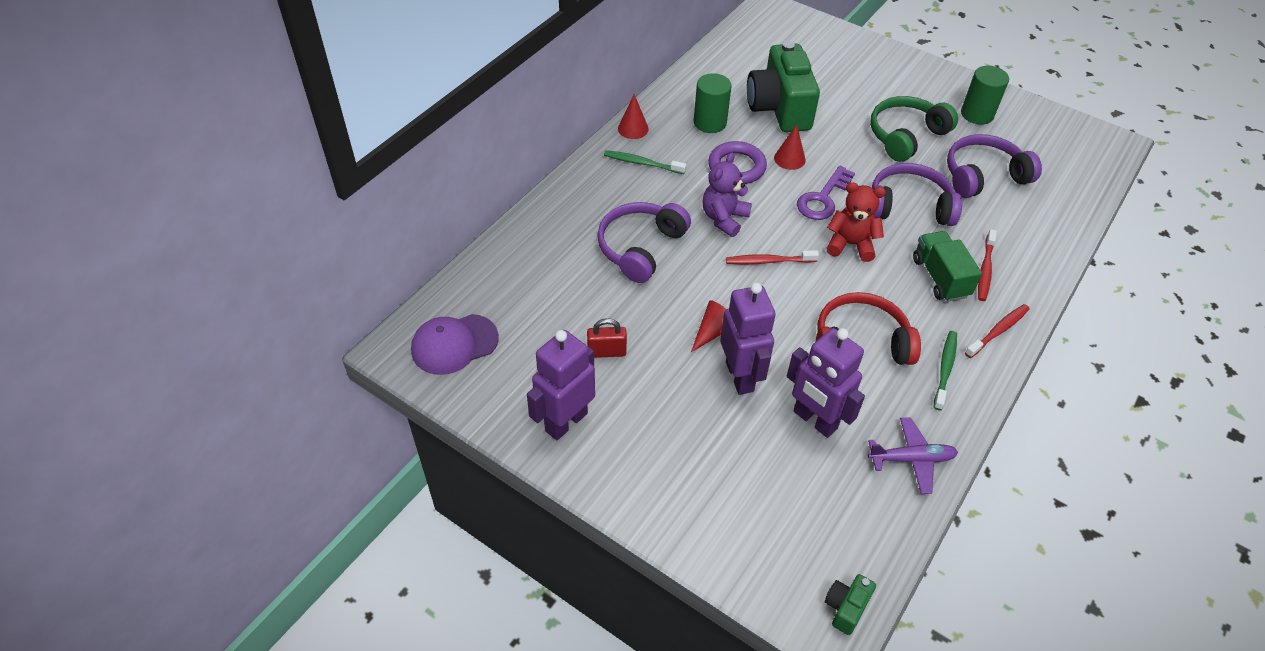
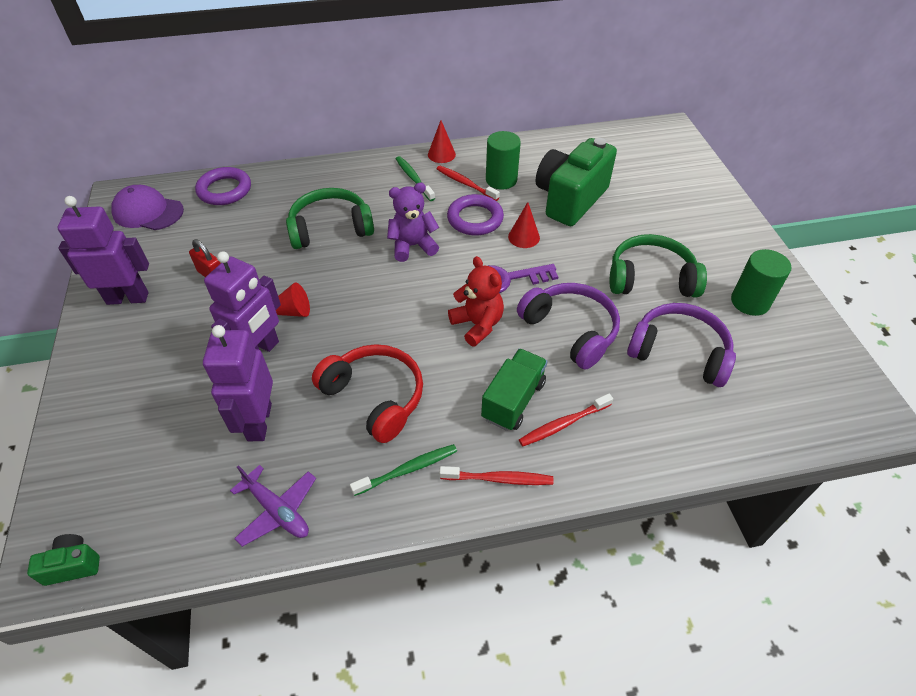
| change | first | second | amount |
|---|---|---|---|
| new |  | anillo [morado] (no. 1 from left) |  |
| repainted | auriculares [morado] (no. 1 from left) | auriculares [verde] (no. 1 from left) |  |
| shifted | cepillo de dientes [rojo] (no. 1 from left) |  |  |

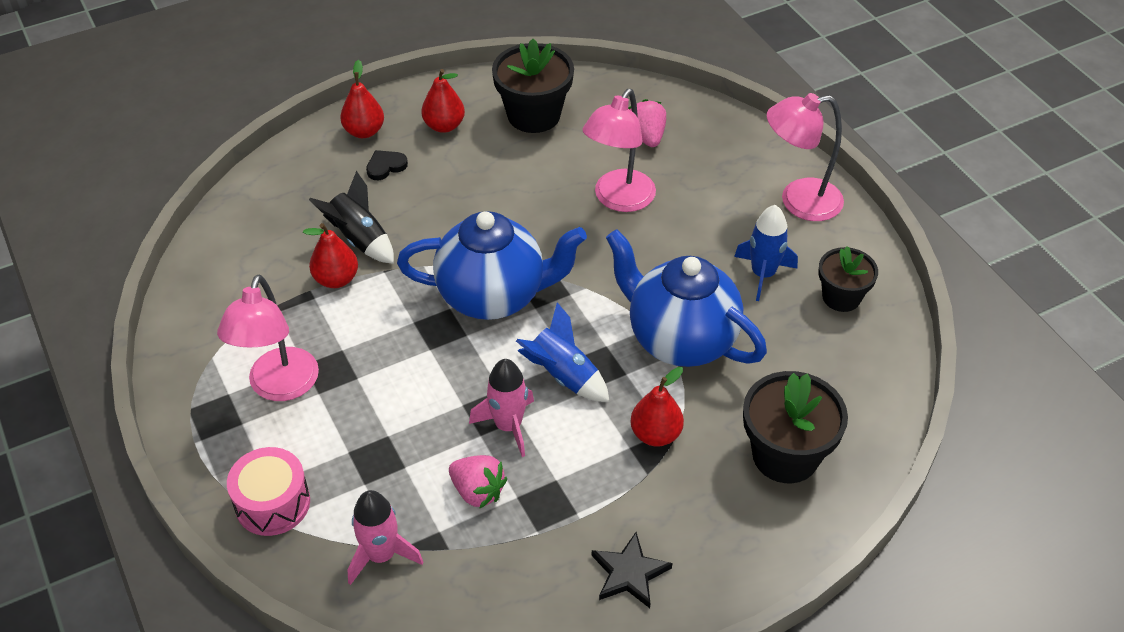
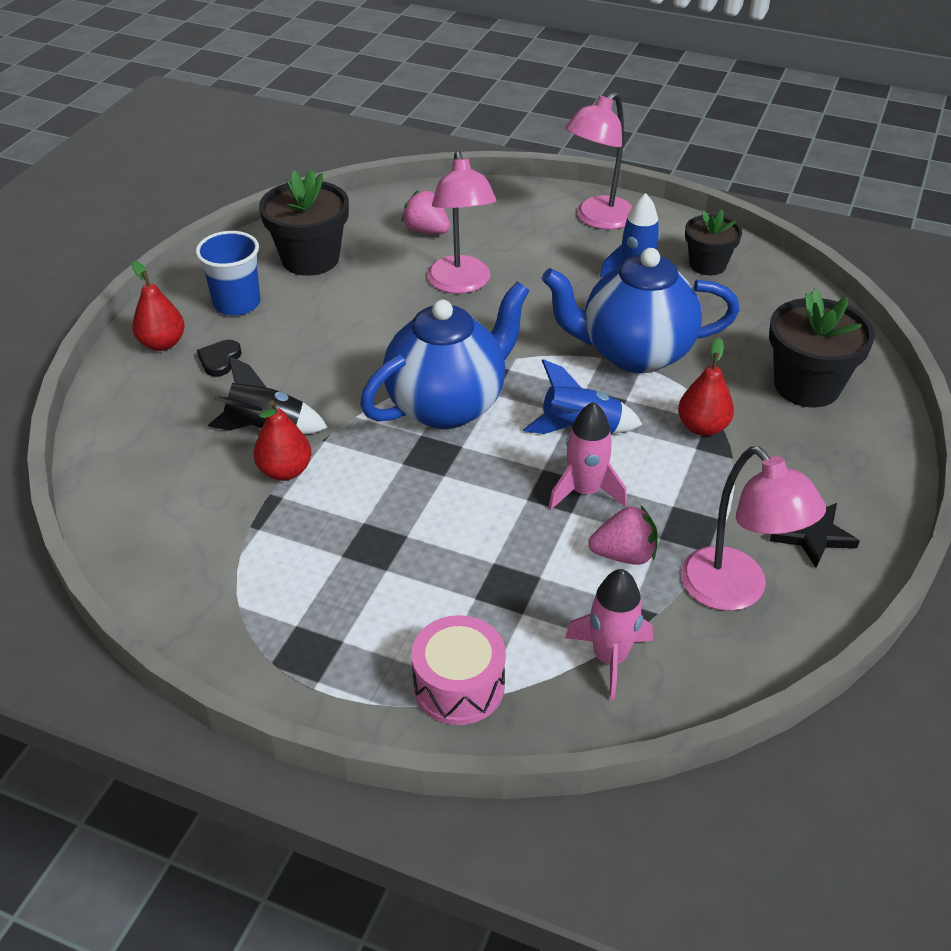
| change | first | second | amount |
|---|---|---|---|
| swapped | pera [rojo] (no. 3 from left) | vaso [azul] |  |
| shifted | lámpara [rosa] (no. 1 from left in the first image) | lámpara [rosa] (no. 3 from left) |  |

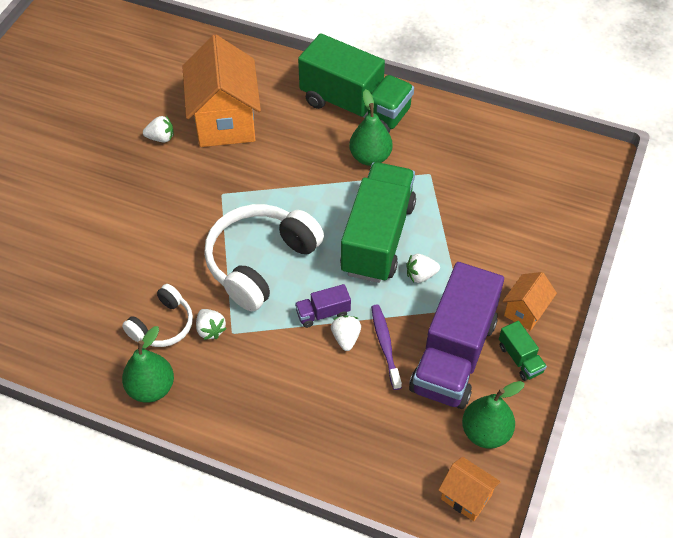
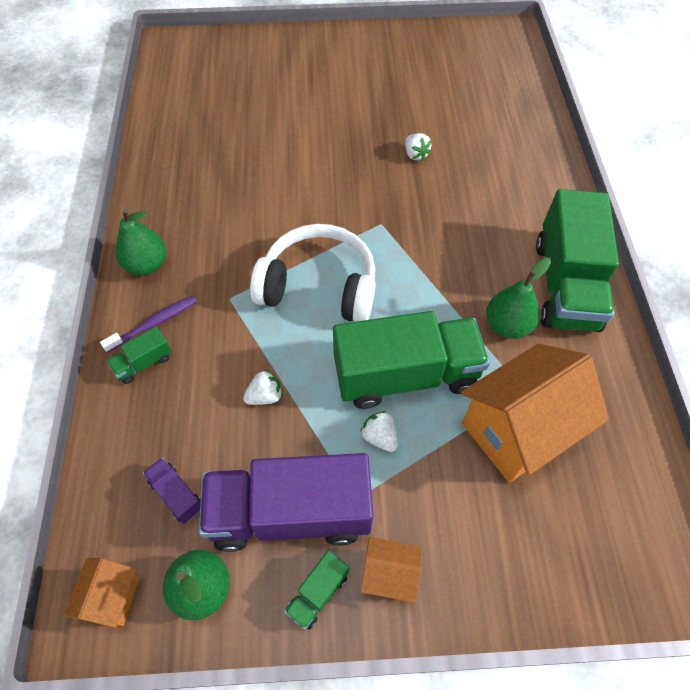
| change | first | second | amount |
|---|---|---|---|
| shifted | cepillo de dientes [morado] |  |  |
| new |  | camión [verde] (no. 1 from left) |  |
| shifted | camión [morado] (no. 1 from left) |  |  |
| shifted | casa [naranja] (no. 1 from left in the first image) | casa [naranja] (no. 3 from left) |  |
| gone | auriculares [blanco] (no. 1 from left) |  |  |
| gone | fresa [blanco] (no. 2 from left) |  |  |

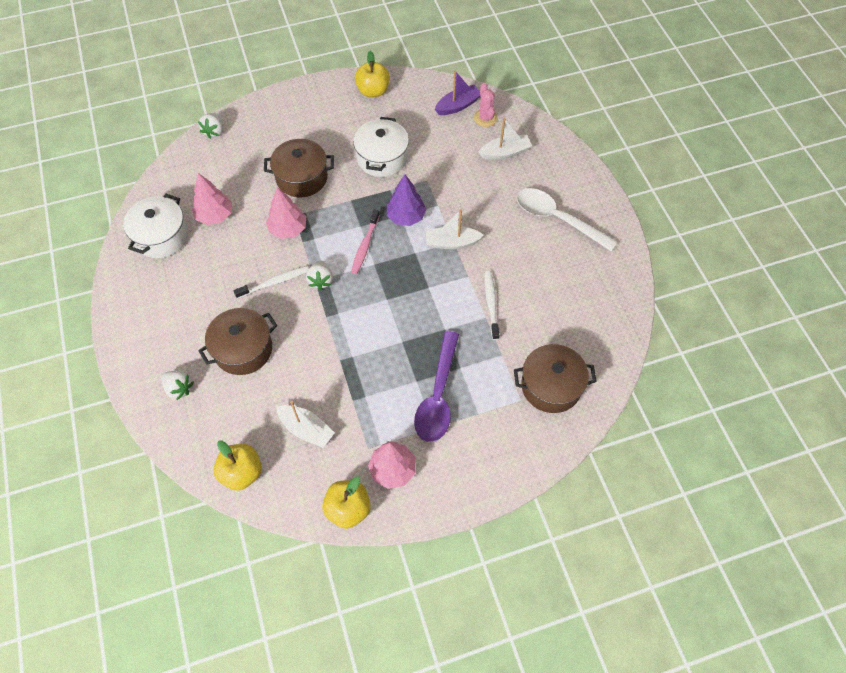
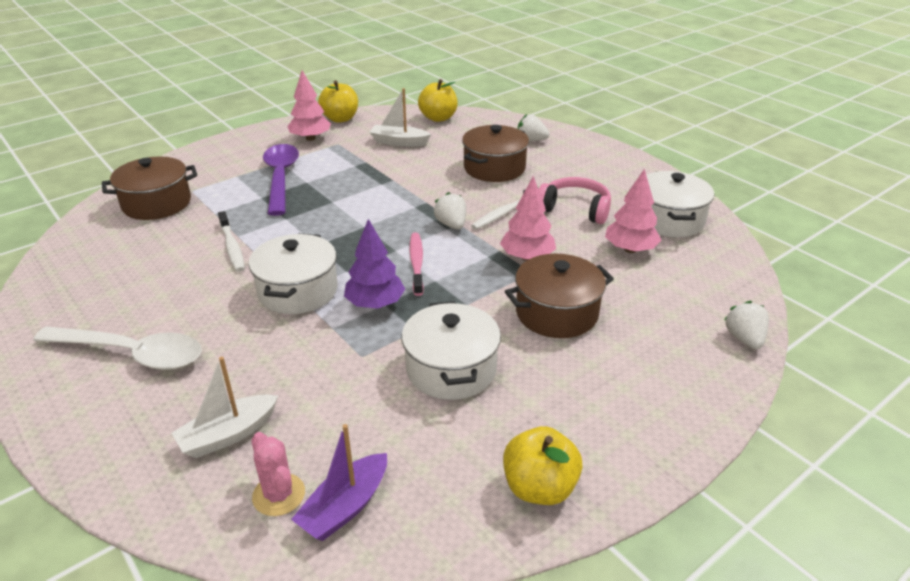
| change | first | second | amount |
|---|---|---|---|
| swapped | barco [blanco] (no. 2 from left) | olla [blanco] (no. 1 from left) |  |
| new |  | auriculares [rosa] |  |

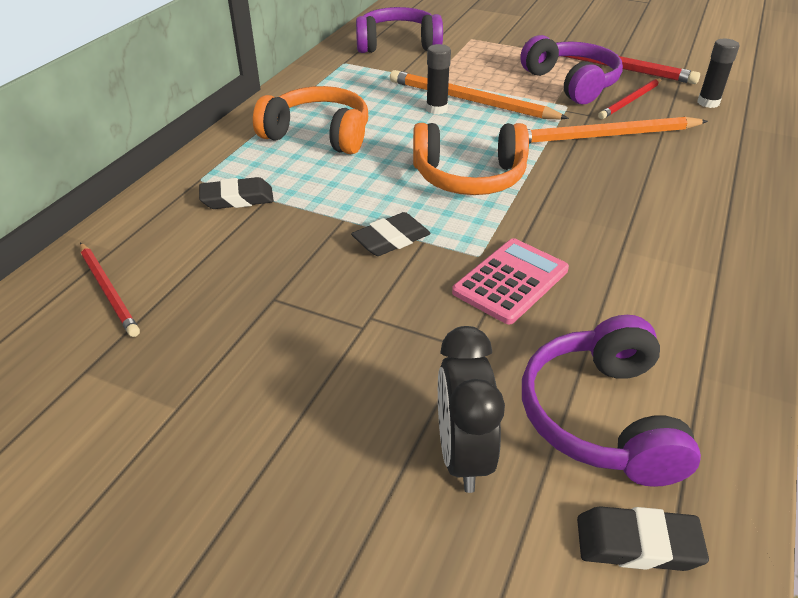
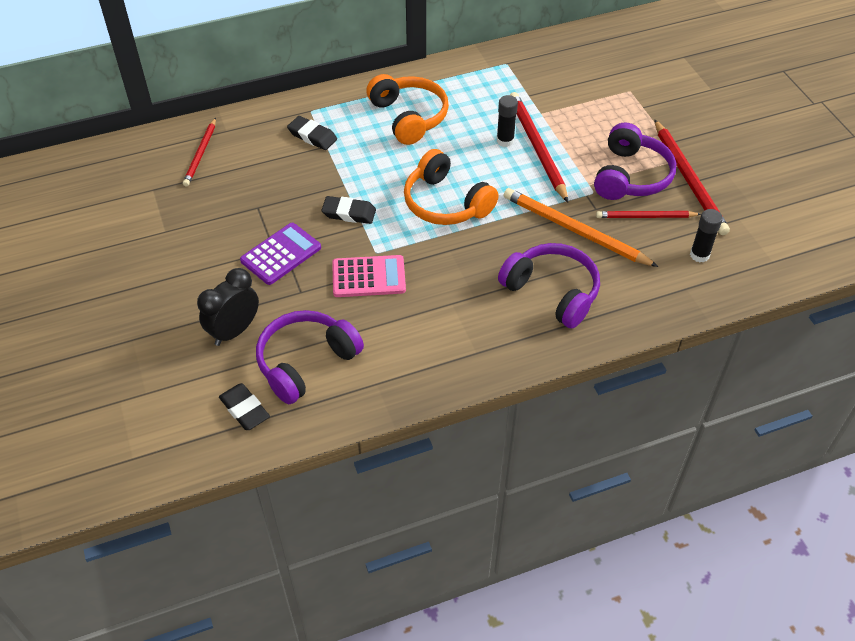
| change | first | second | amount |
|---|---|---|---|
| new |  | calculadora [morado] |  |
| shifted | auriculares [morado] (no. 1 from left in the first image) | auriculares [morado] (no. 2 from left) |  |
| repainted | lápiz [naranja] (no. 1 from left) | lápiz [rojo] (no. 2 from left) |  |

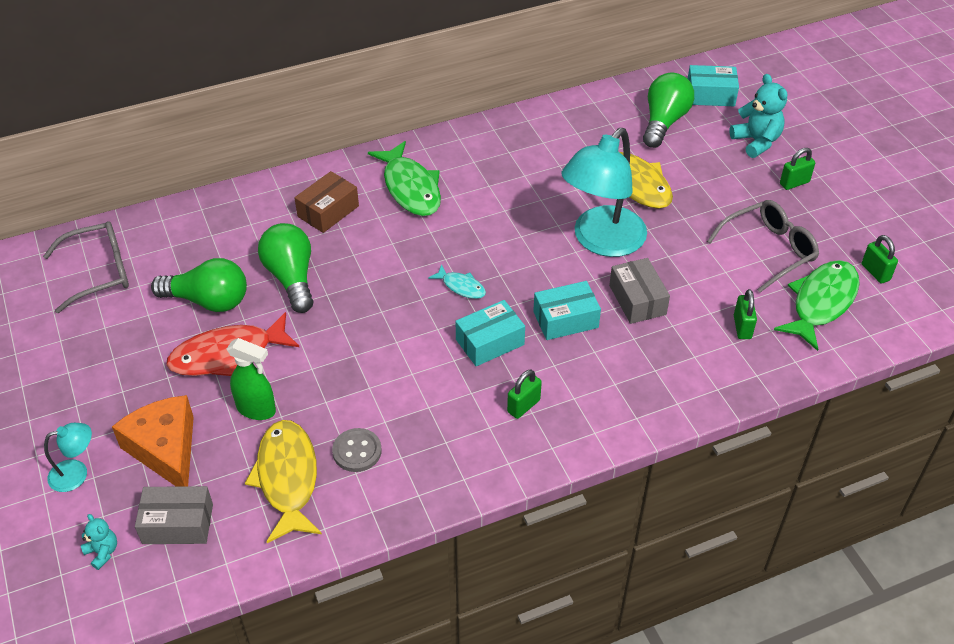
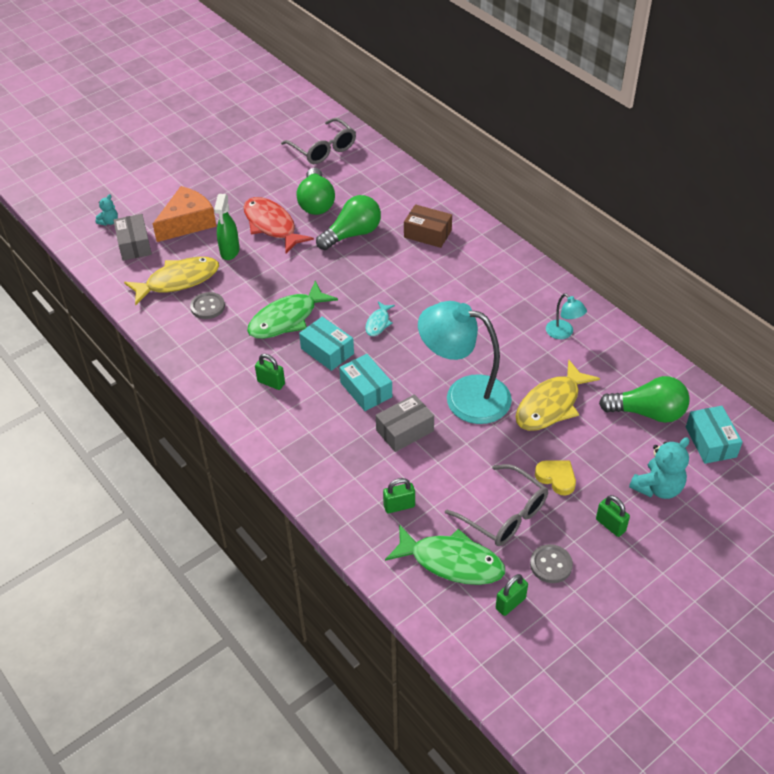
| change | first | second | amount |
|---|---|---|---|
| shifted | pez [verde] (no. 1 from left) |  |  |
| new |  | botón [gris] (no. 2 from left) |  |
| new |  | corazón [amarillo] |  |
| shifted | lámpara [turquesa] (no. 1 from left in the first image) | lámpara [turquesa] (no. 2 from left) |  |

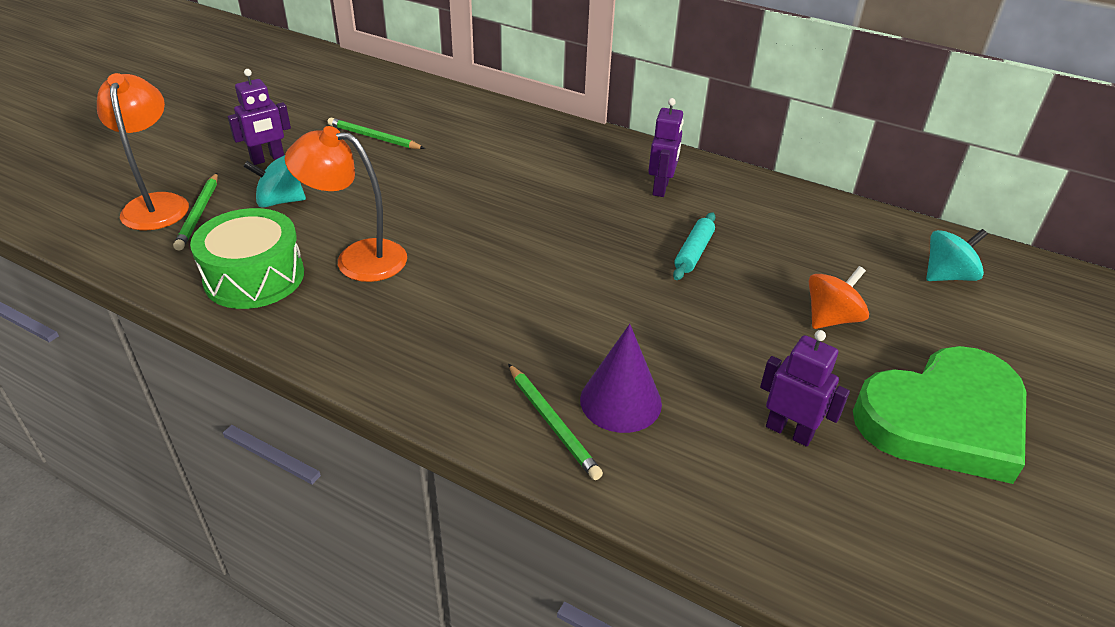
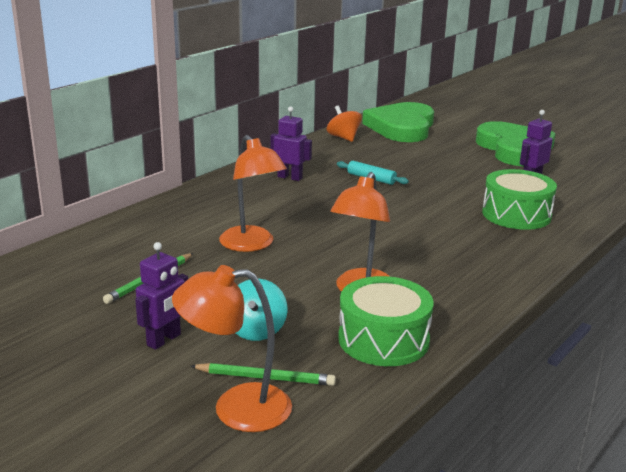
| change | first | second | amount |
|---|---|---|---|
| rotated | robot [morado] (no. 1 from left) |  | 60 degrees clockwise |
| new |  | lámpara [naranja] (no. 2 from left) |  |
| shifted | peonza [naranja] |  |  |
| swapped | peonza [turquesa] (no. 2 from left) | corazón [verde] (no. 1 from left) |  |
| swapped | cono [morado] | tambor [verde] (no. 2 from left) |  |
| gone | lápiz [verde] (no. 3 from left) |  |  |

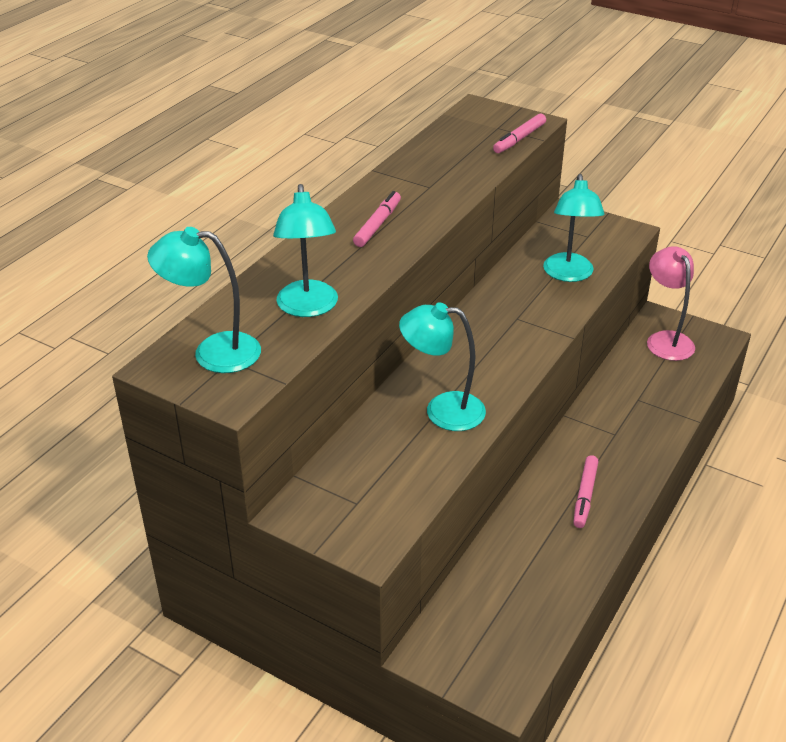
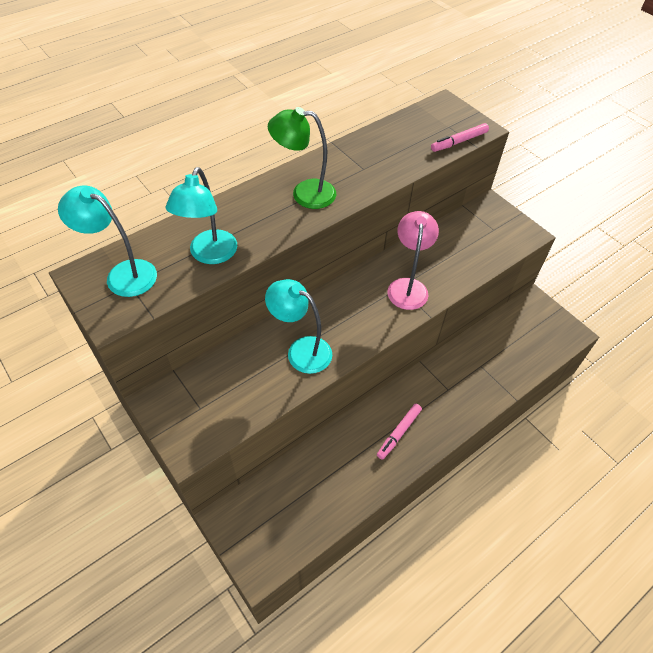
| change | first | second | amount |
|---|---|---|---|
| swapped | rotulador [rosa] (no. 1 from left) | lámpara [verde] |  |
| shifted | lámpara [rosa] |  |  |
| gone | lámpara [turquesa] (no. 4 from left) |  |  |

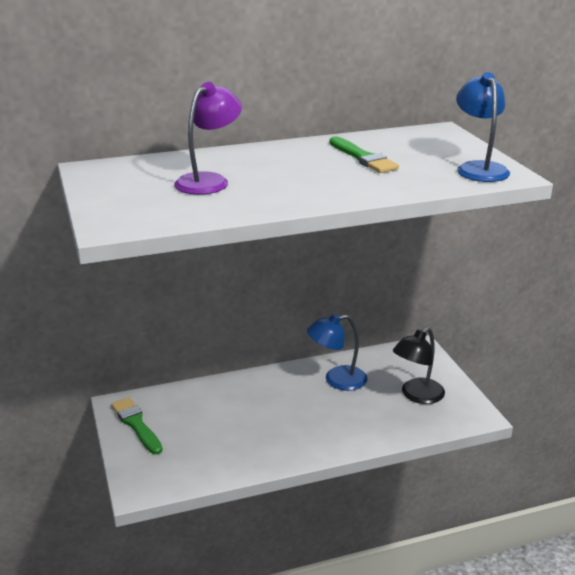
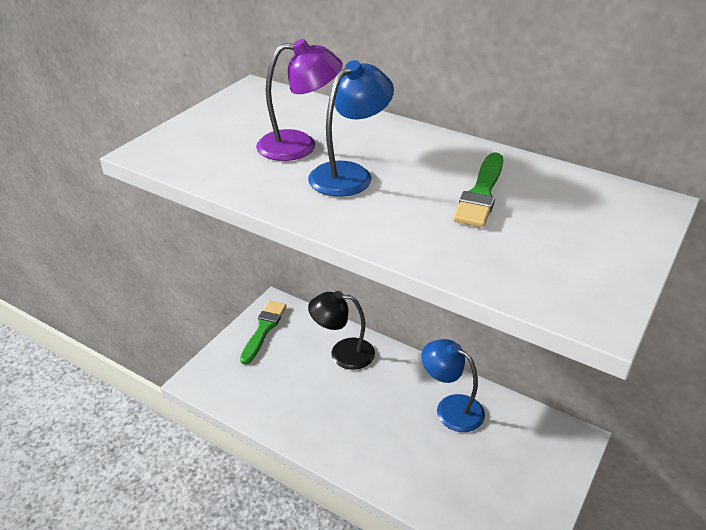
| change | first | second | amount |
|---|---|---|---|
| shifted | lámpara [azul] (no. 2 from left in the first image) | lámpara [azul] (no. 1 from left) |  |
| shifted | lámpara [negro] |  |  |

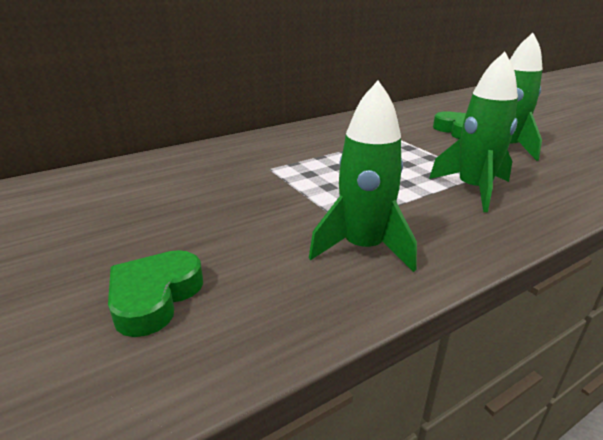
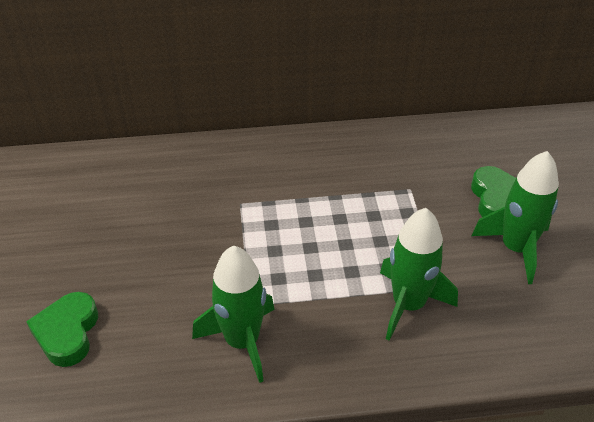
| change | first | second | amount |
|---|---|---|---|
| rotated | corazón [verde] (no. 1 from left) |  | 45 degrees counterclockwise |

